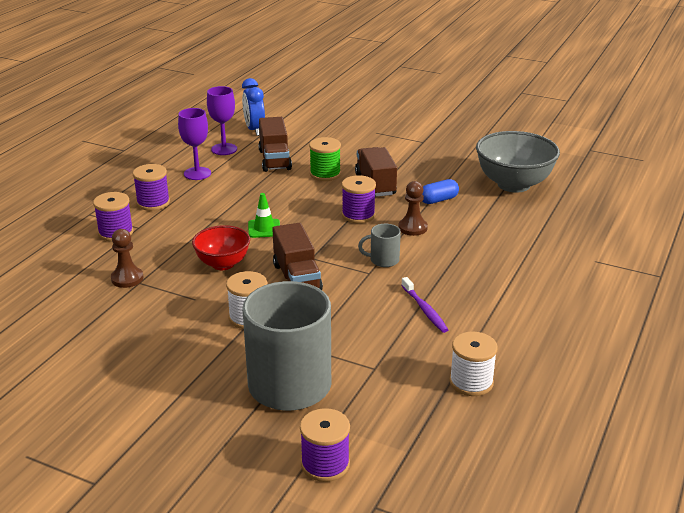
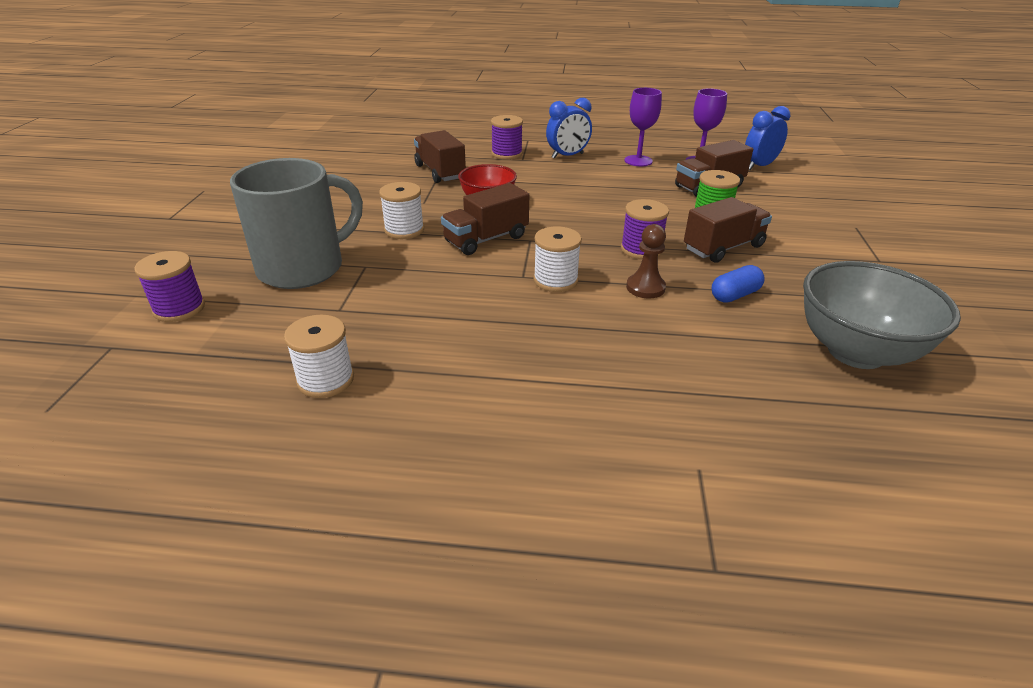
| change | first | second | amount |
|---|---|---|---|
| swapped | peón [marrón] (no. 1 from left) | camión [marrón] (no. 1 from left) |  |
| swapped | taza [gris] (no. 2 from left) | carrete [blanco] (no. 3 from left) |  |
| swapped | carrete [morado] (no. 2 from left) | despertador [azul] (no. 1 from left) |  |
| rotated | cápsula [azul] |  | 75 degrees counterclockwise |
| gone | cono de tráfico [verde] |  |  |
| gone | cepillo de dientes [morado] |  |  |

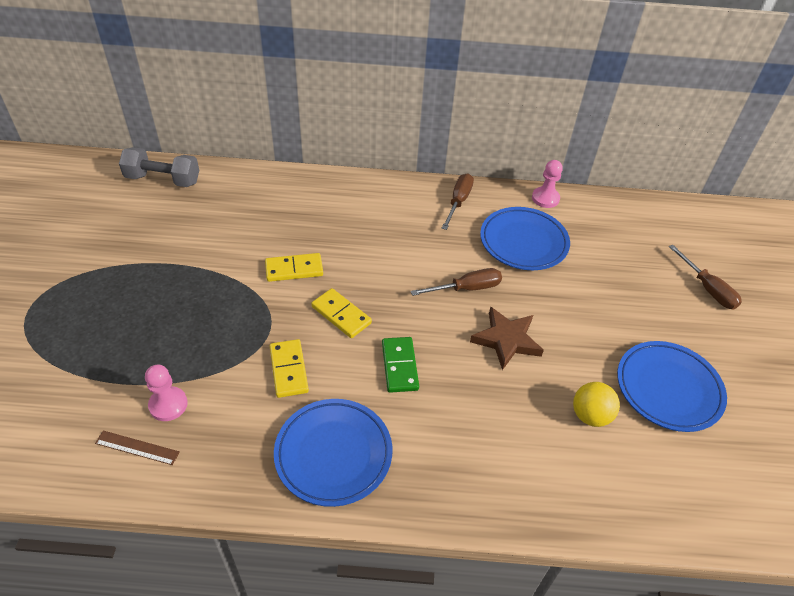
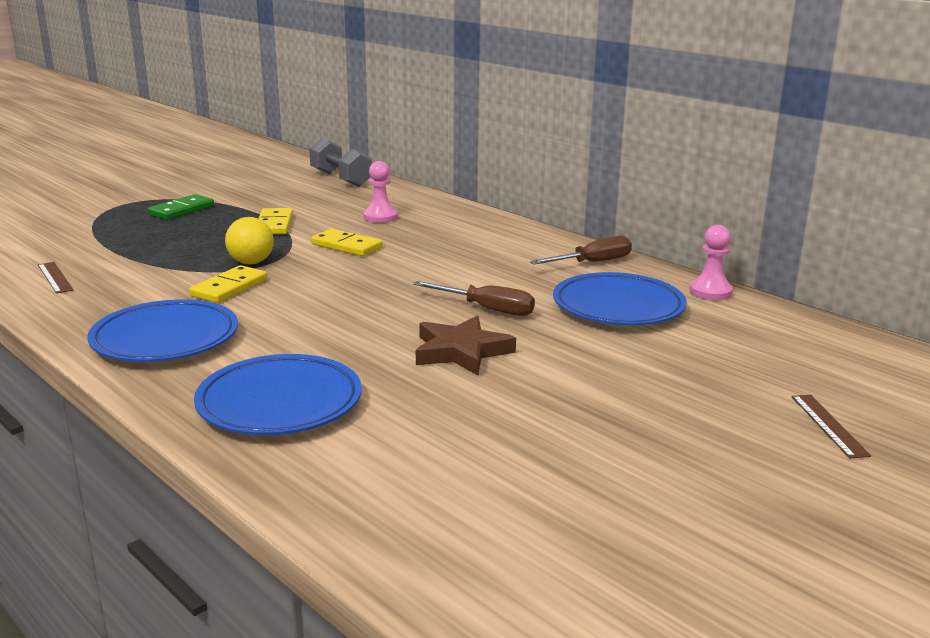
| change | first | second | amount |
|---|---|---|---|
| shifted | ficha de dominó [verde] |  |  |
| shifted | plato [azul] (no. 3 from left in the first image) | plato [azul] (no. 2 from left) |  |
| shifted | pelota [amarillo] |  |  |
| shifted | ficha de dominó [amarillo] (no. 3 from left in the first image) | ficha de dominó [amarillo] (no. 2 from left) |  |
| shifted | peón [rosa] (no. 1 from left) |  |  |
| swapped | destornillador [marrón] (no. 3 from left) | regla [marrón] (no. 2 from left) |  |

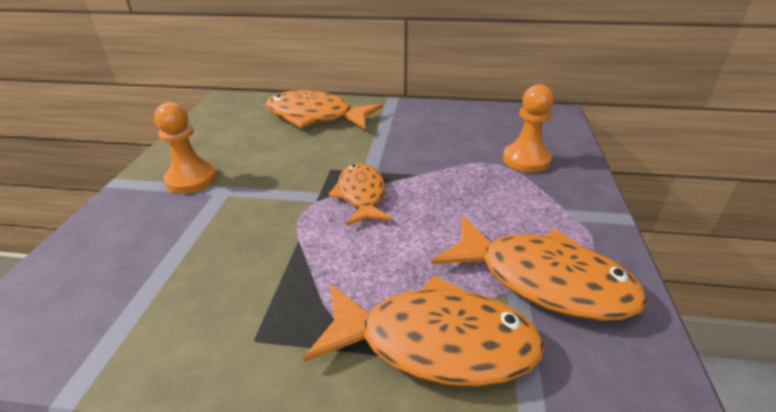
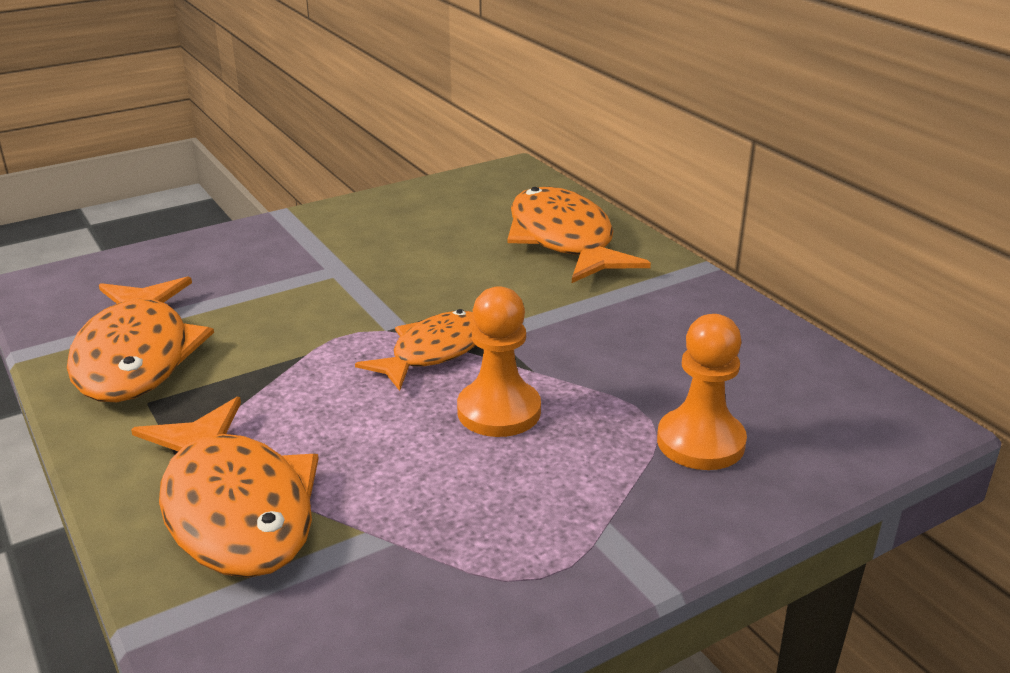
| change | first | second | amount |
|---|---|---|---|
| shifted | pez [naranja] (no. 4 from left in the first image) | pez [naranja] (no. 1 from left) |  |
| shifted | peón [naranja] (no. 1 from left) |  |  |

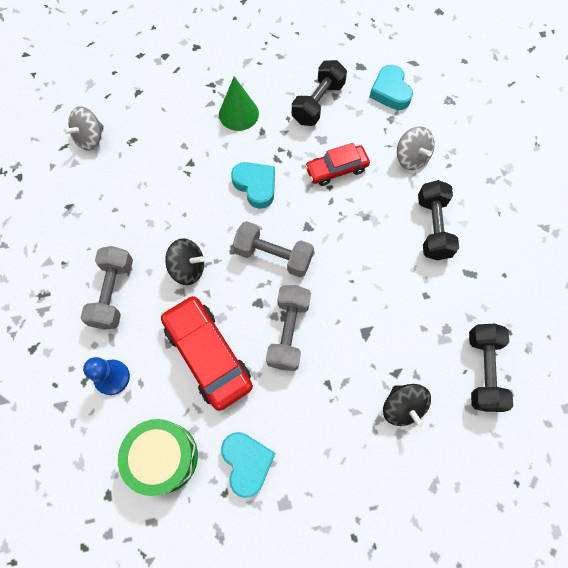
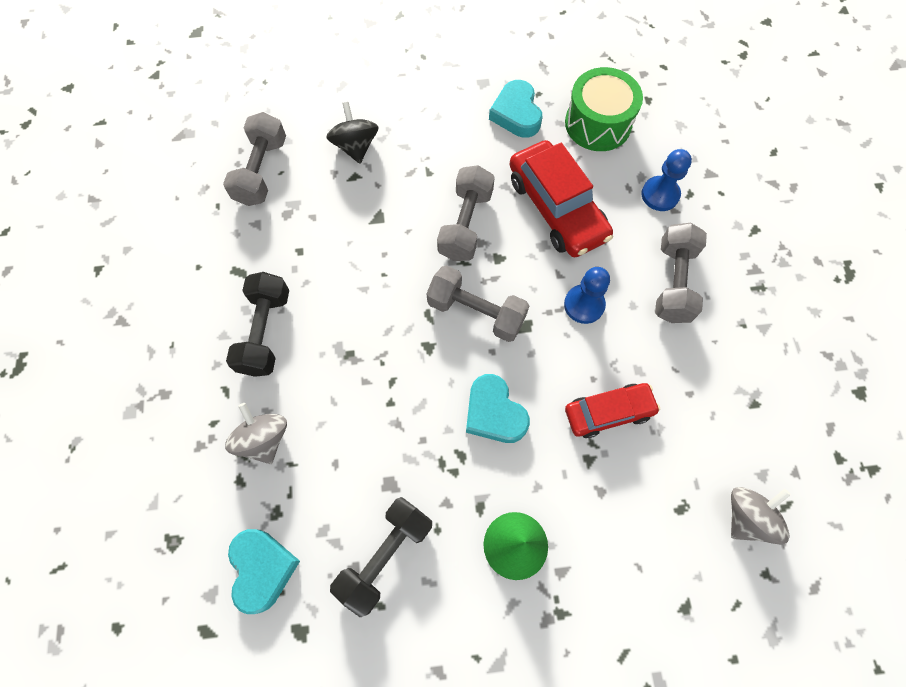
| change | first | second | amount |
|---|---|---|---|
| repainted | mancuerna [negro] (no. 3 from left) | mancuerna [gris] (no. 1 from left) |  |
| swapped | peonza [negro] (no. 1 from left) | peón [azul] (no. 1 from left) |  |
| shifted | coche [rojo] (no. 2 from left) |  |  |

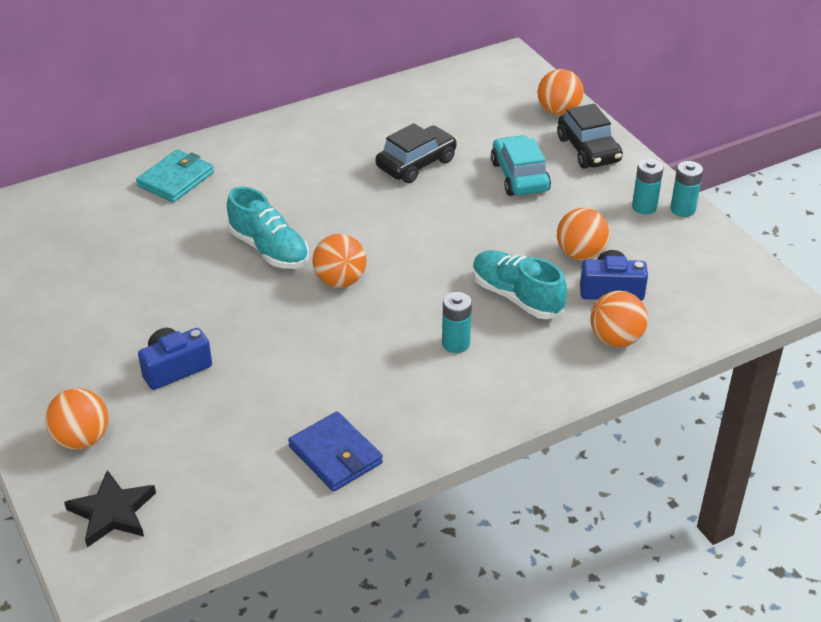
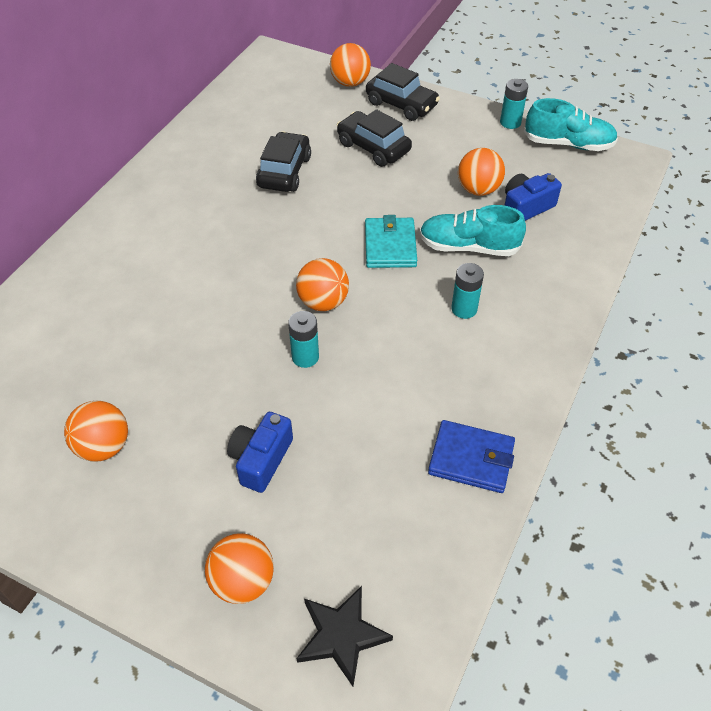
| change | first | second | amount |
|---|---|---|---|
| shifted | pelota [naranja] (no. 5 from left in the first image) | pelota [naranja] (no. 1 from left) |  |
| shifted | pila [turquesa] (no. 2 from left in the first image) | pila [turquesa] (no. 1 from left) |  |
| repainted | coche [turquesa] | coche [negro] (no. 2 from left) |  |
| shifted | cartera [turquesa] |  |  |
| shifted | zapato [turquesa] (no. 1 from left in the first image) | zapato [turquesa] (no. 2 from left) |  |

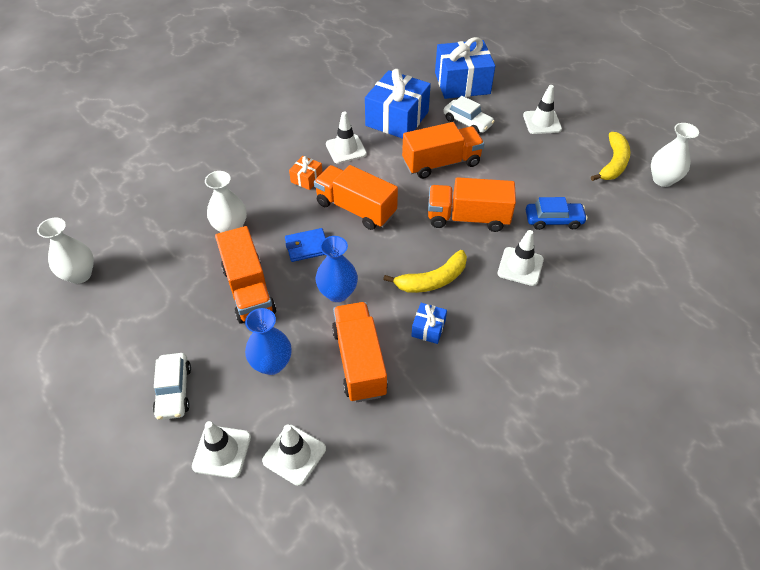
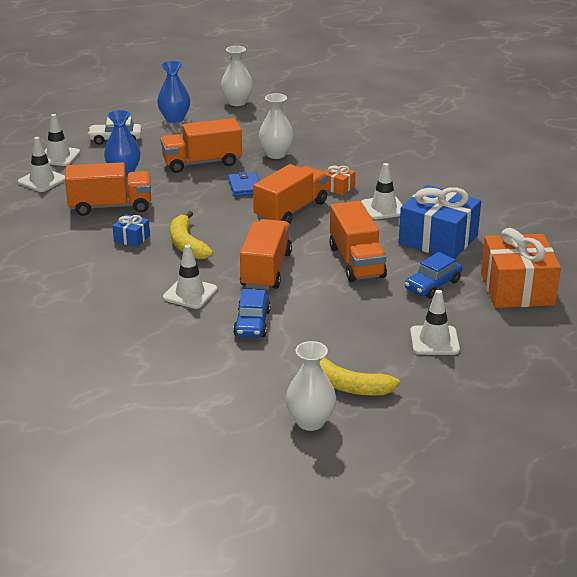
| change | first | second | amount |
|---|---|---|---|
| shifted | florero [azul] (no. 2 from left) |  |  |
| repainted | coche [blanco] (no. 2 from left) | coche [azul] (no. 2 from left) |  |
| repainted | regalo [azul] (no. 3 from left) | regalo [naranja] (no. 2 from left) |  |

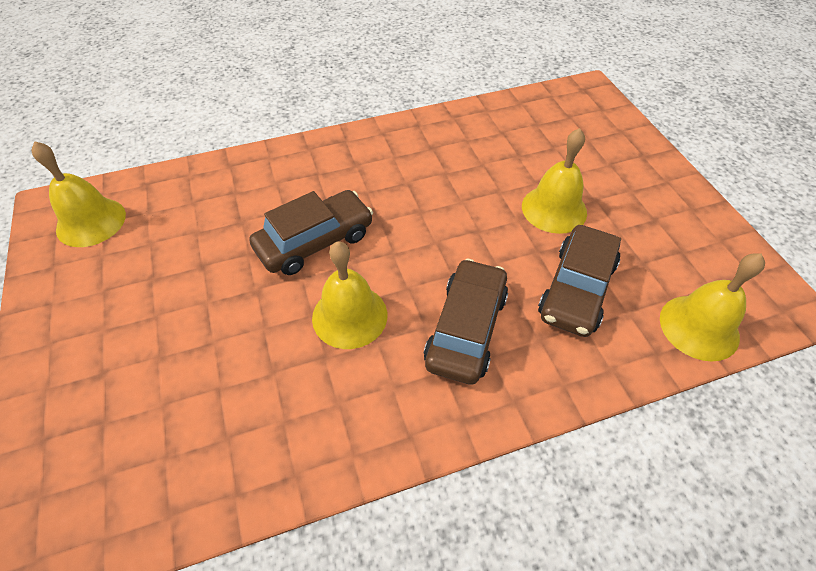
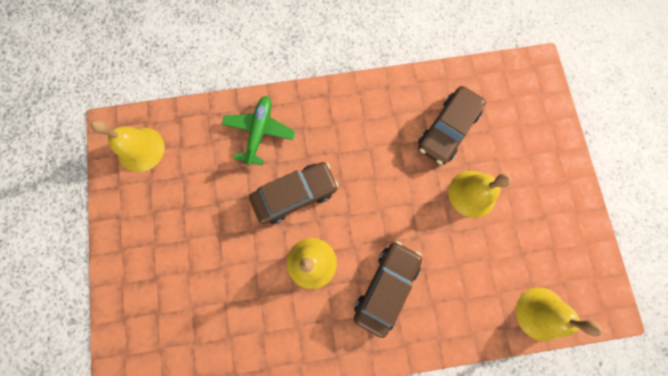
| change | first | second | amount |
|---|---|---|---|
| new |  | avión [verde] |  |
| shifted | coche [marrón] (no. 3 from left) |  |  |

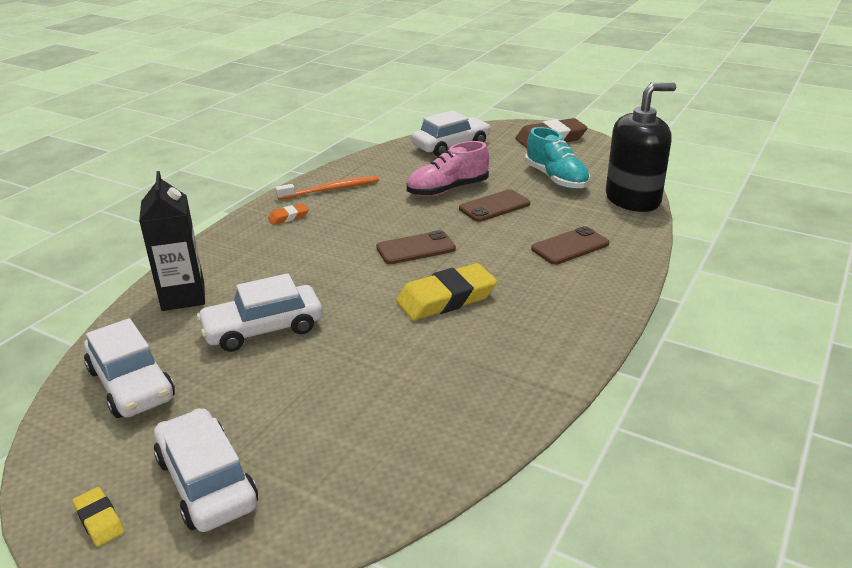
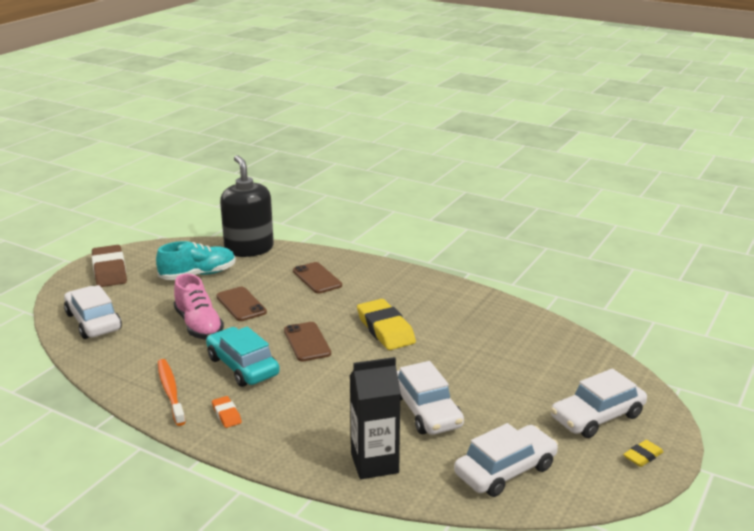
| change | first | second | amount |
|---|---|---|---|
| new |  | coche [turquesa] |  |

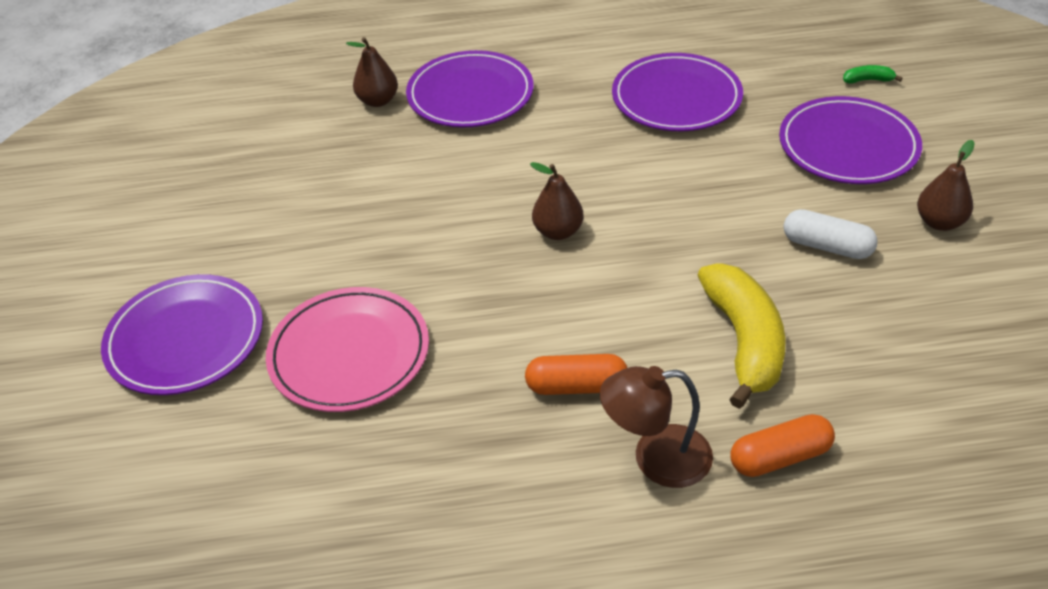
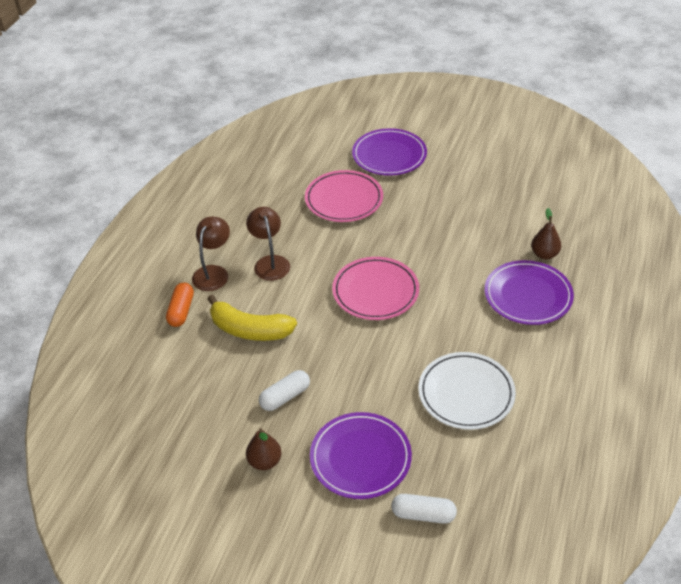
| change | first | second | amount |
|---|---|---|---|
| swapped | cápsula [naranja] (no. 1 from left) | lámpara [marrón] (no. 2 from left) |  |
| swapped | pera [marrón] (no. 2 from left) | plato [rosa] (no. 2 from left) |  |
| swapped | plátano [verde] | cápsula [blanco] (no. 2 from left) |  |
| repainted | plato [morado] (no. 3 from left) | plato [blanco] |  |

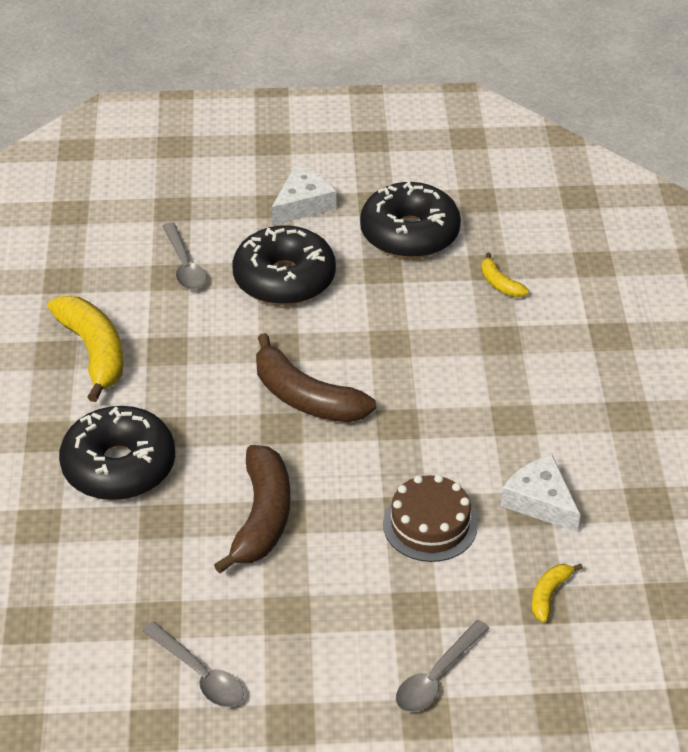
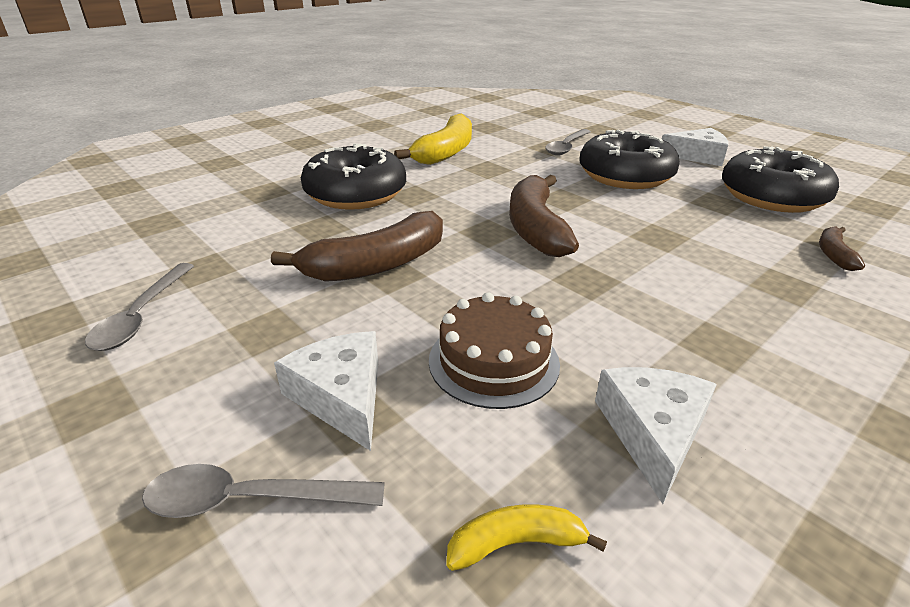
| change | first | second | amount |
|---|---|---|---|
| new |  | queso [blanco] (no. 1 from left) |  |
| repainted | plátano [amarillo] (no. 2 from left) | plátano [marrón] (no. 3 from left) |  |

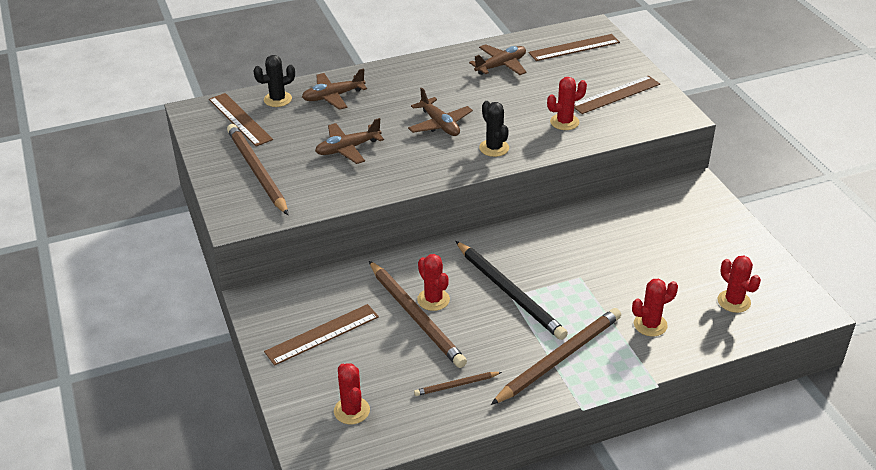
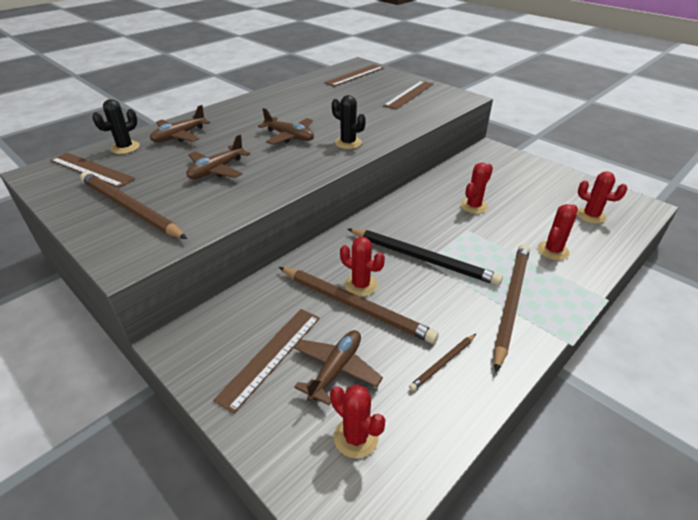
| change | first | second | amount |
|---|---|---|---|
| shifted | avión [marrón] (no. 4 from left) |  |  |
| shifted | cactus [rojo] (no. 3 from left) |  |  |

